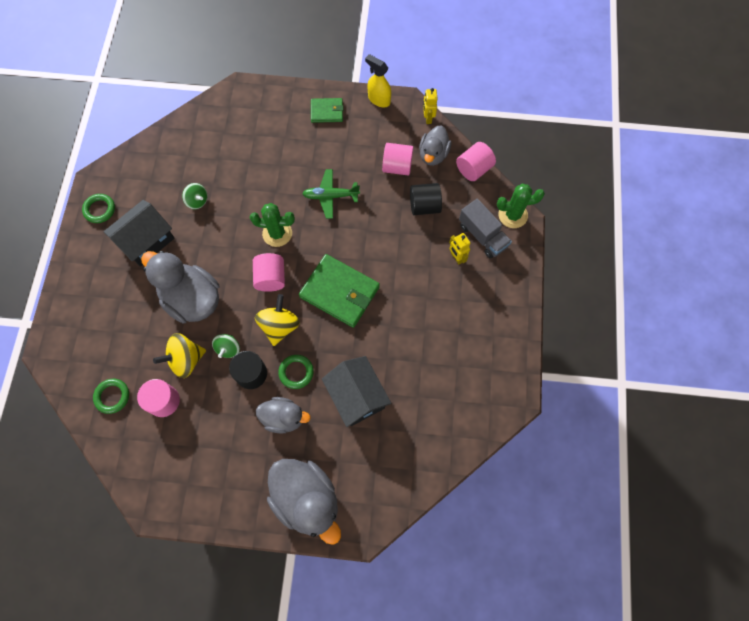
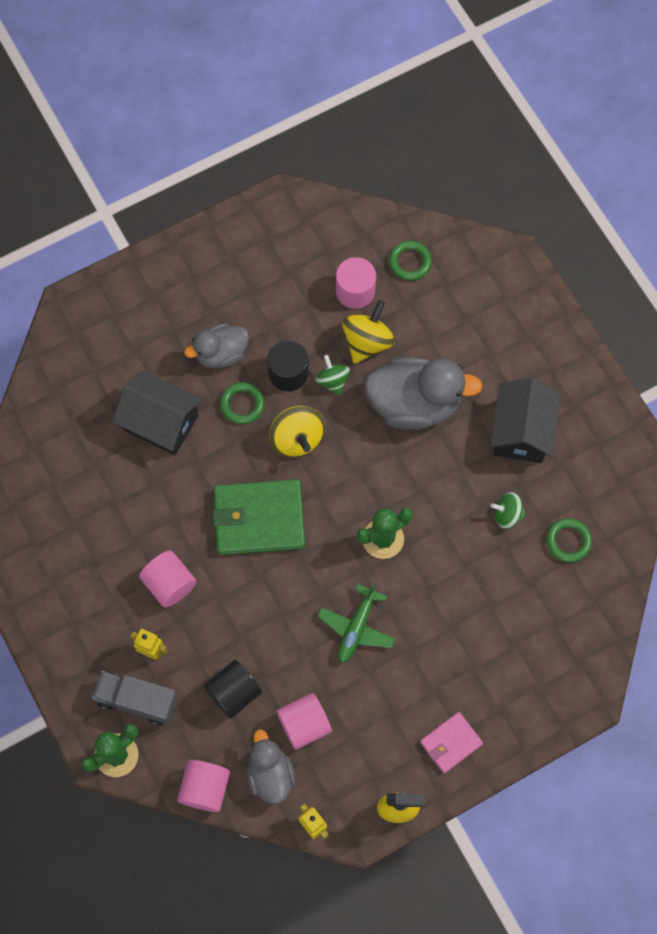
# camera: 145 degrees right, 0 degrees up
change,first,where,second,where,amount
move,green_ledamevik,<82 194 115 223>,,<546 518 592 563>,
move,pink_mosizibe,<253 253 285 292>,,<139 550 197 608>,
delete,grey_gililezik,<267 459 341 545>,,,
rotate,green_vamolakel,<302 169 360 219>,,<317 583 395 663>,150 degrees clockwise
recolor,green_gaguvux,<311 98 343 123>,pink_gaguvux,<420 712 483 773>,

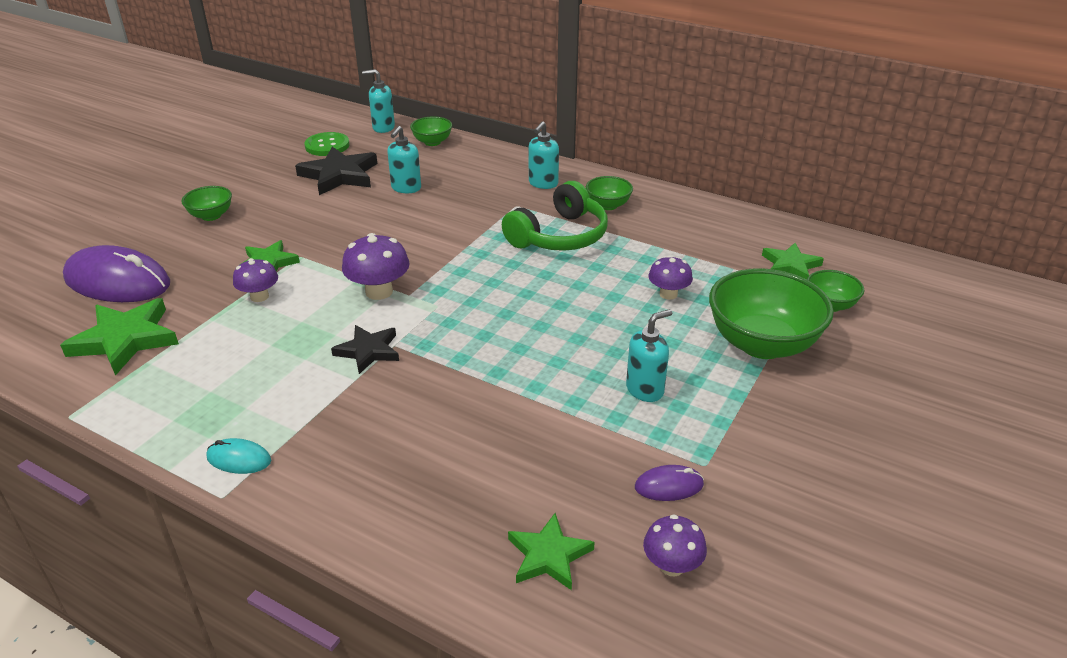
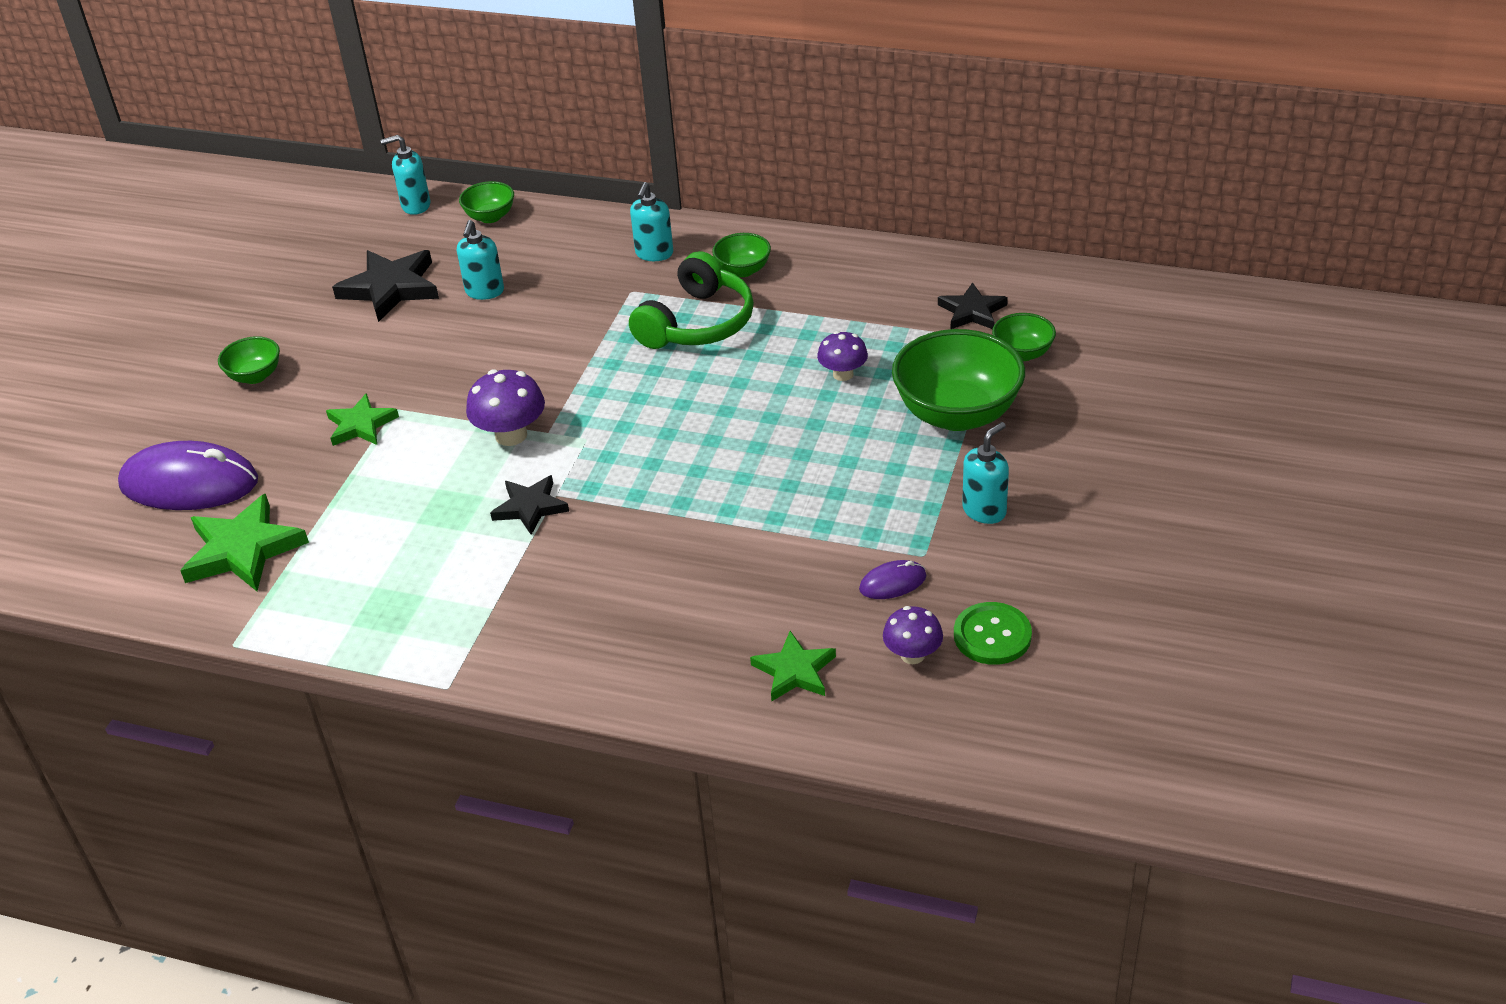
# camera: 10 degrees left, 5 degrees up
change,first,where,second,where,amount
delete,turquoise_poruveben,<207 438 271 474>,,,
delete,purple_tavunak,<233 258 278 302>,,,
move,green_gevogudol,<305 132 349 156>,,<954 602 1032 665>,
move,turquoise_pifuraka,<626 309 672 402>,,<962 422 1009 524>,
recolor,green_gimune,<762 243 824 279>,black_gimune,<938 282 1008 329>,

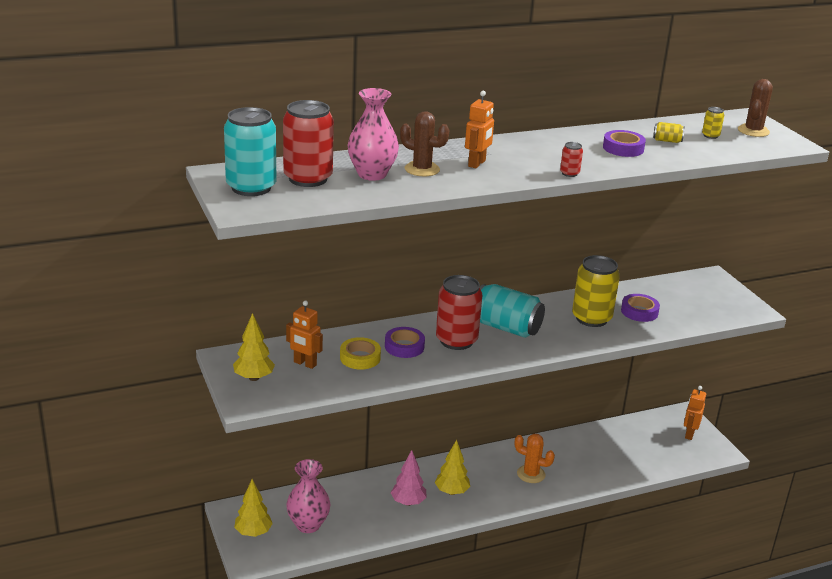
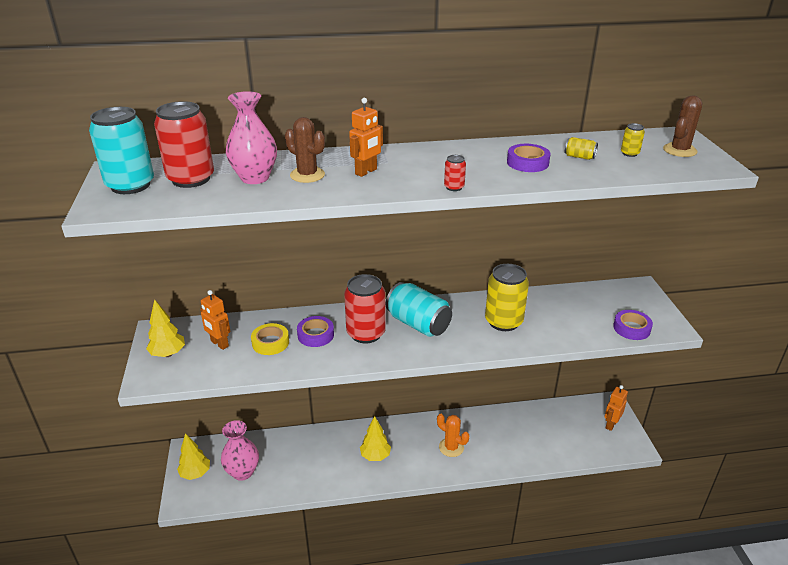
# camera: 15 degrees right, 5 degrees up
change,first,where,second,where,amount
delete,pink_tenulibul,<391 450 427 506>,,,
move,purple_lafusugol,<621 294 660 322>,,<613 310 653 340>,

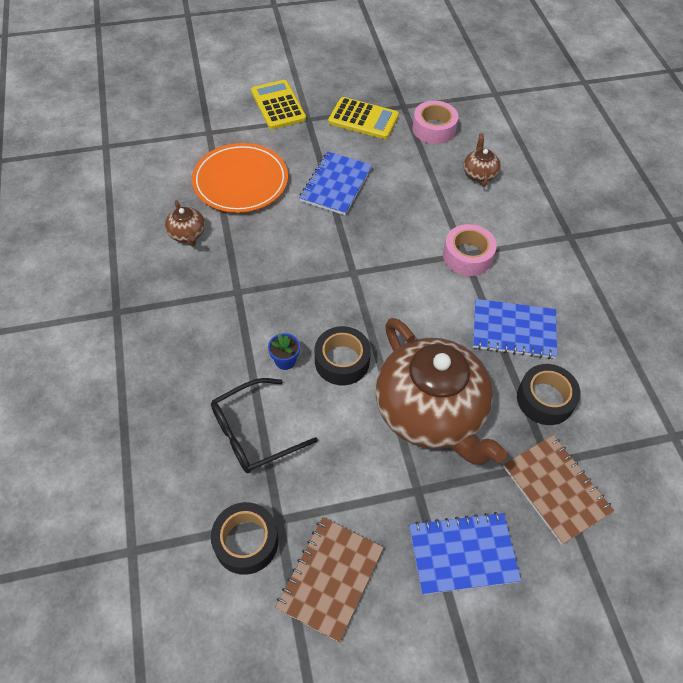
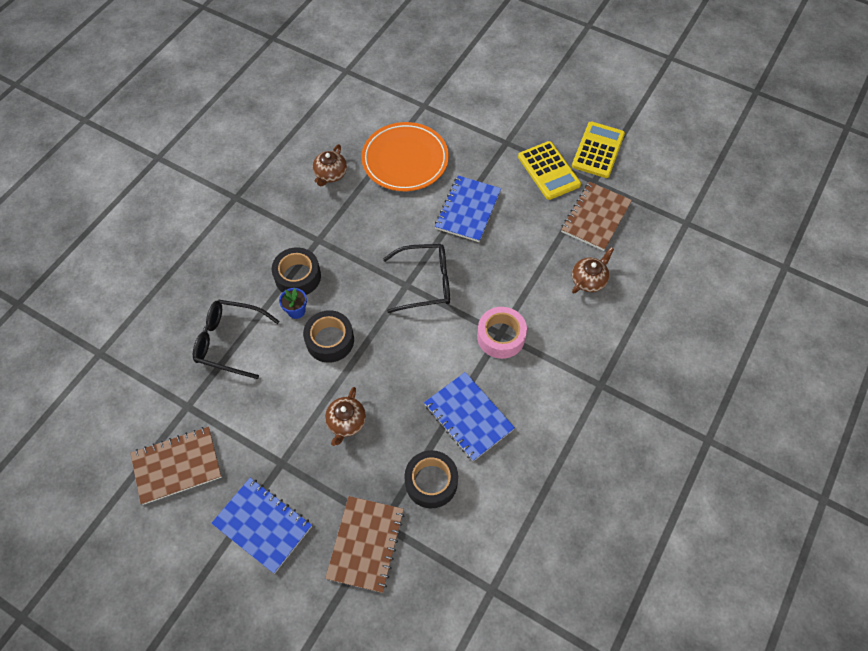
# camera: 45 degrees right, 5 degrees up
change,first,where,second,where,amount
move,black_lafusugol,<211 502 278 575>,,<272 247 321 295>,
move,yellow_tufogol,<251 80 306 129>,,<572 122 625 178>,
rotate,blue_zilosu,<299 151 372 215>,,<435 175 501 242>,45 degrees counterclockwise
resize,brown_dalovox,<375 318 507 465>,,<325 387 366 446>,x0.41
replace,pink_lafusugol,<412 101 458 144>,brown_zilosu,<561 182 632 251>,
insert,,,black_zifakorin,<383 244 450 313>,

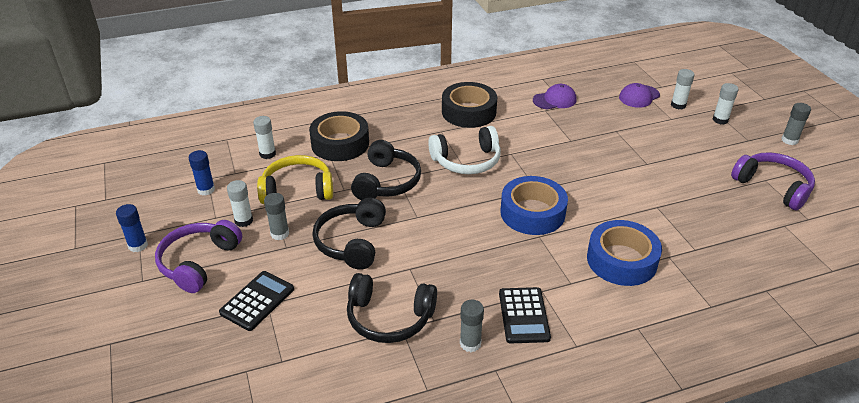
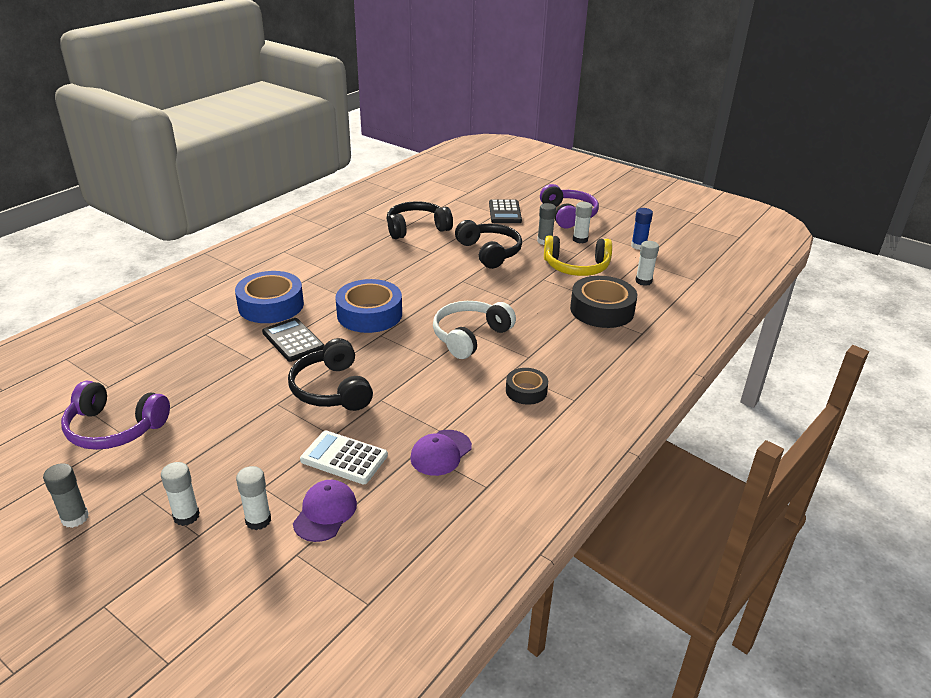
# camera: 145 degrees right, 5 degrees down
change,first,where,second,where,amount
delete,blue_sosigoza,<116 204 148 252>,,,
rotate,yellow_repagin,<257 155 333 204>,,<544 235 612 276>,45 degrees clockwise
move,black_repagin,<351 140 421 200>,,<288 338 373 411>,
resize,black_lafusugol,<442 82 497 128>,,<506 368 548 405>,x0.56
delete,grey_sosigoza,<460 300 484 352>,,,
move,black_tufogol,<499 287 551 344>,,<262 318 324 362>,
insert,,,white_tufogol,<300 431 388 484>,

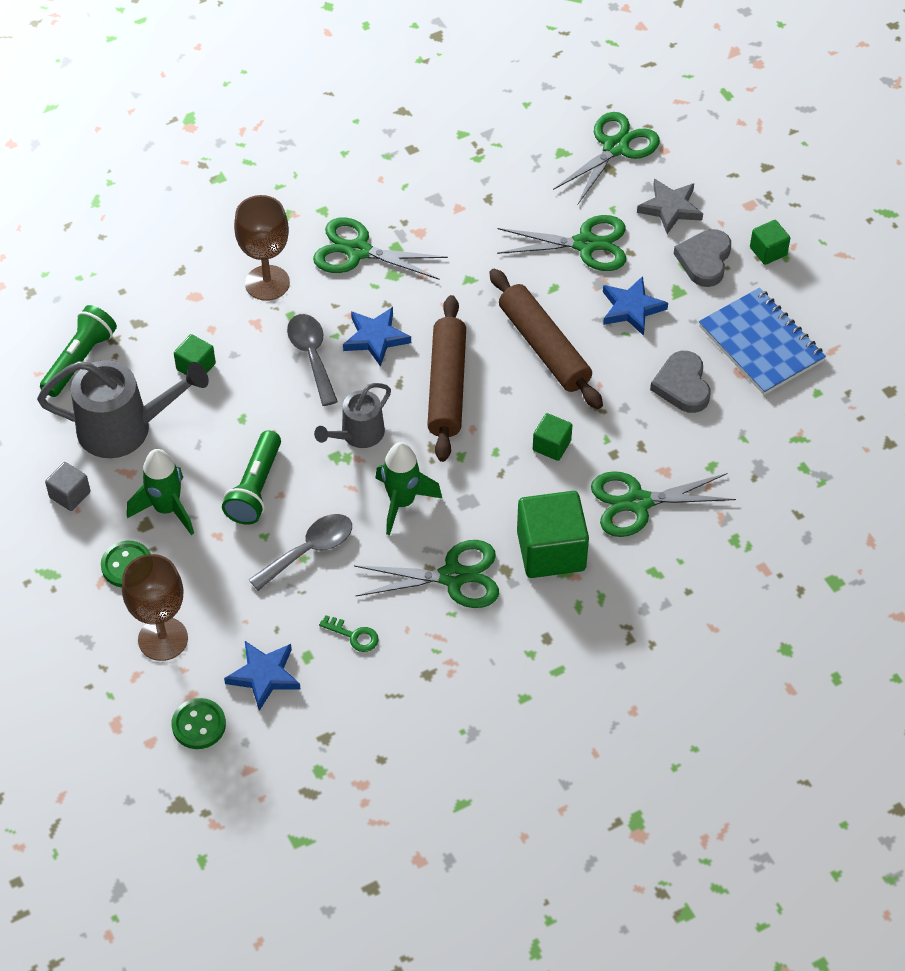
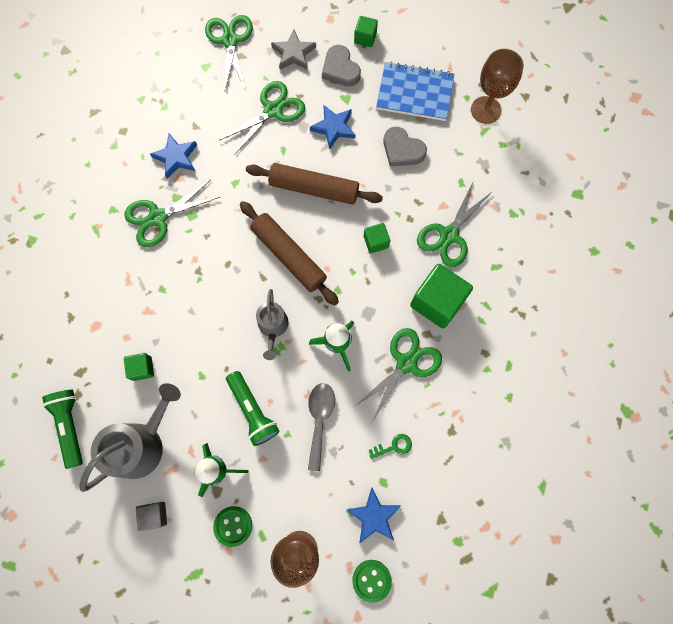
# camera: 45 degrees left, 20 degrees up
change,first,where,second,where,amount
move,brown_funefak,<234 195 290 301>,,<471 49 524 124>,
delete,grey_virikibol,<287 314 338 406>,,,
move,blue_gimune,<343 307 411 367>,,<150 134 197 179>,

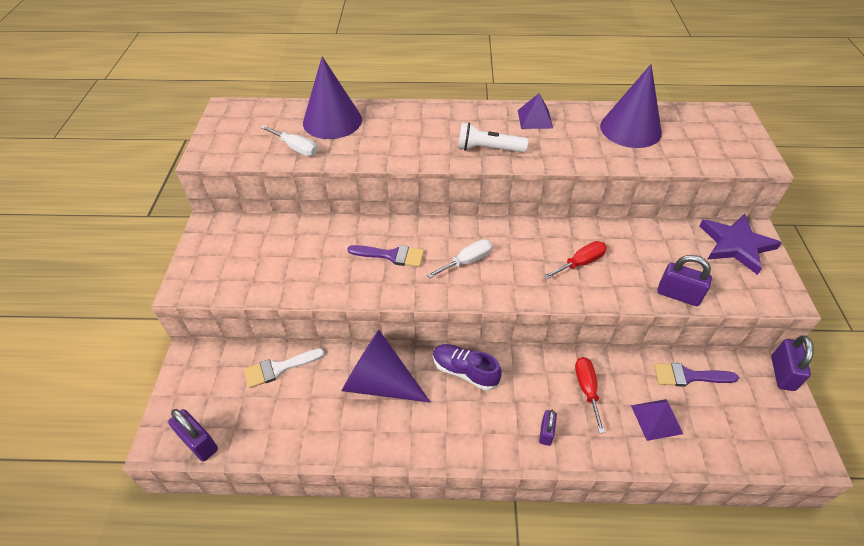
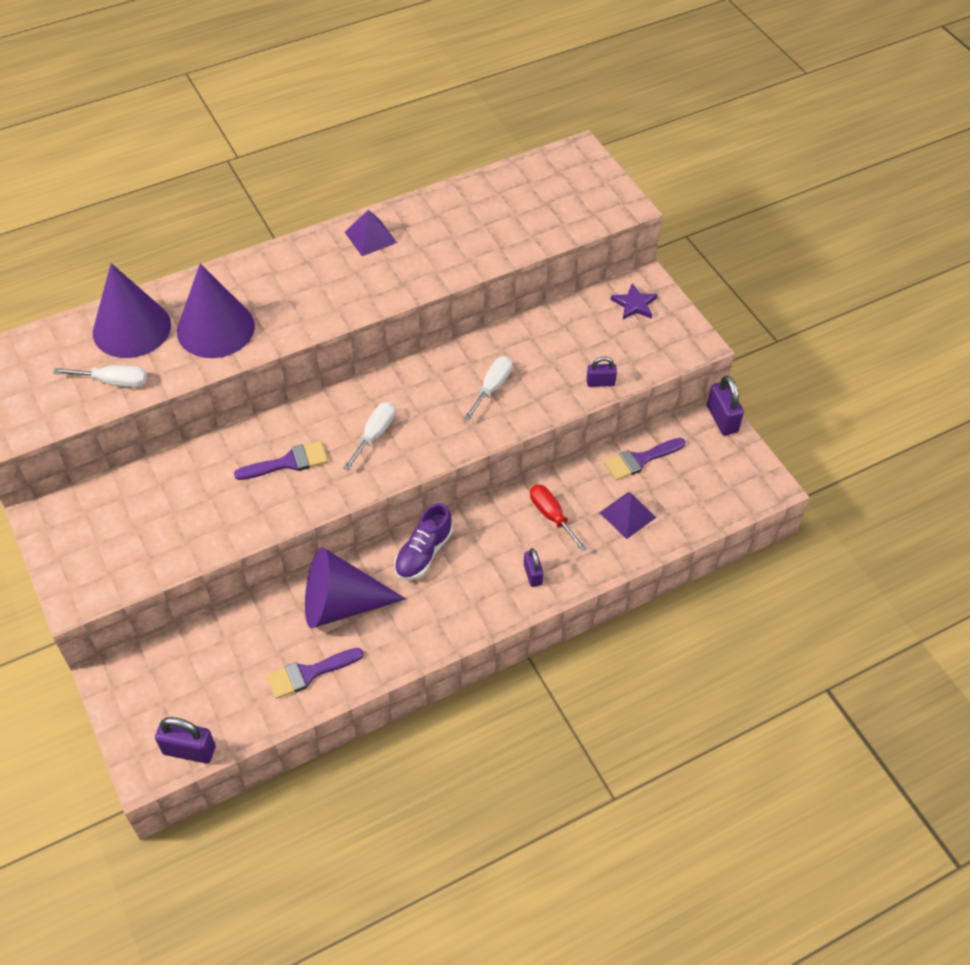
# camera: 30 degrees left, 5 degrees up
change,first,where,second,where,amount
delete,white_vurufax,<244 348 325 388>,,,
rotate,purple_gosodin,<433 344 502 391>,,<394 503 453 580>,60 degrees counterclockwise
delete,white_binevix,<458 122 528 153>,,,
recolor,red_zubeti,<544 241 607 279>,white_zubeti,<464 356 512 420>,
move,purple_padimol,<600 64 662 148>,,<177 263 255 358>,
resize,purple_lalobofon,<658 255 712 306>,,<586 356 617 387>,x0.63
resize,purple_gimune,<700 214 782 275>,,<611 283 658 319>,x0.56
insert,,,purple_vurufax,<267 648 363 699>,

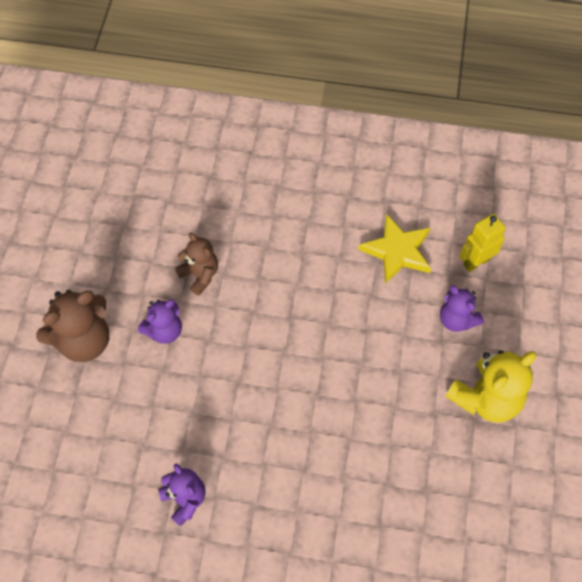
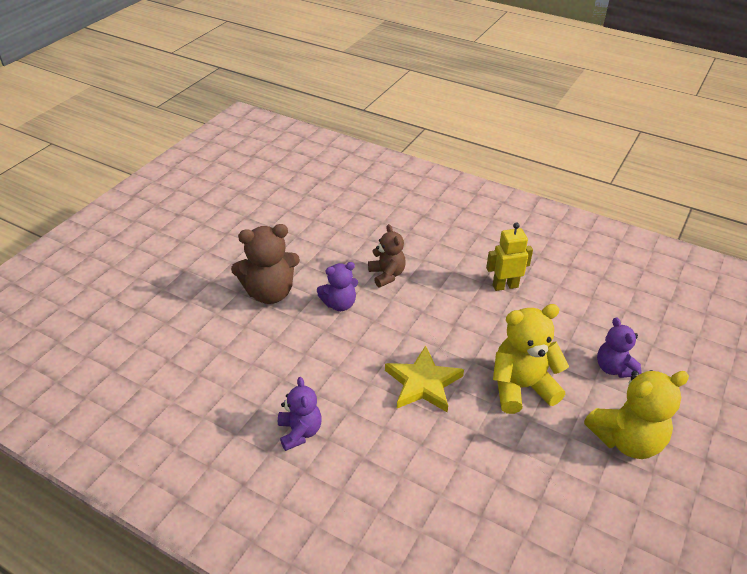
# camera: 20 degrees right, 20 degrees down
change,first,where,second,where,amount
move,yellow_gimune,<358 214 431 284>,,<385 345 464 412>,
move,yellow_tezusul,<459 214 506 272>,,<486 223 533 291>,
insert,,,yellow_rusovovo,<493 304 569 414>,

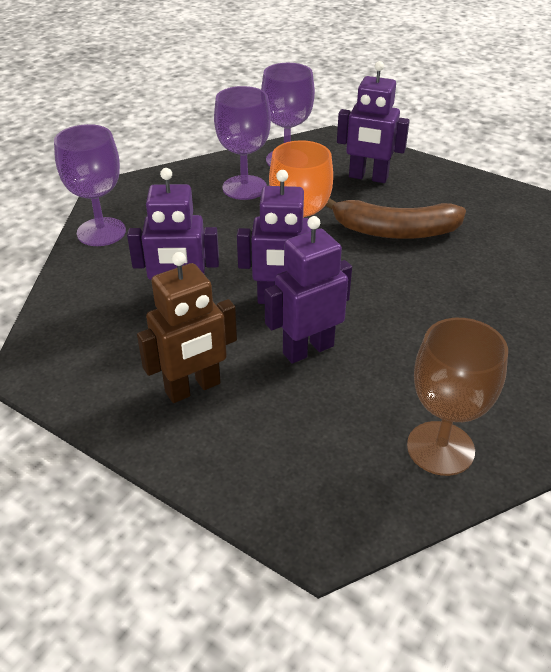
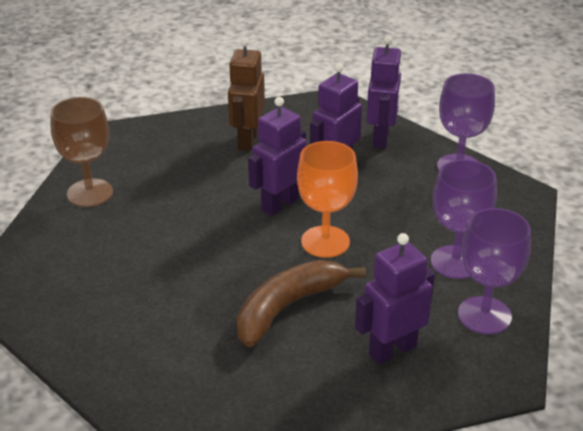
# camera: 130 degrees right, 5 degrees down
change,first,where,second,where,amount
move,purple_tezusul,<265 216 352 364>,,<367 36 402 148>,

